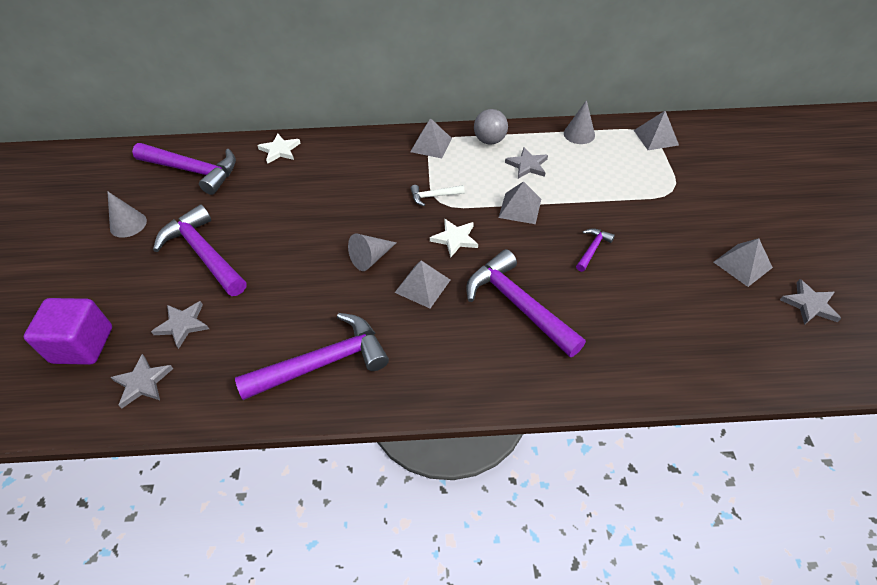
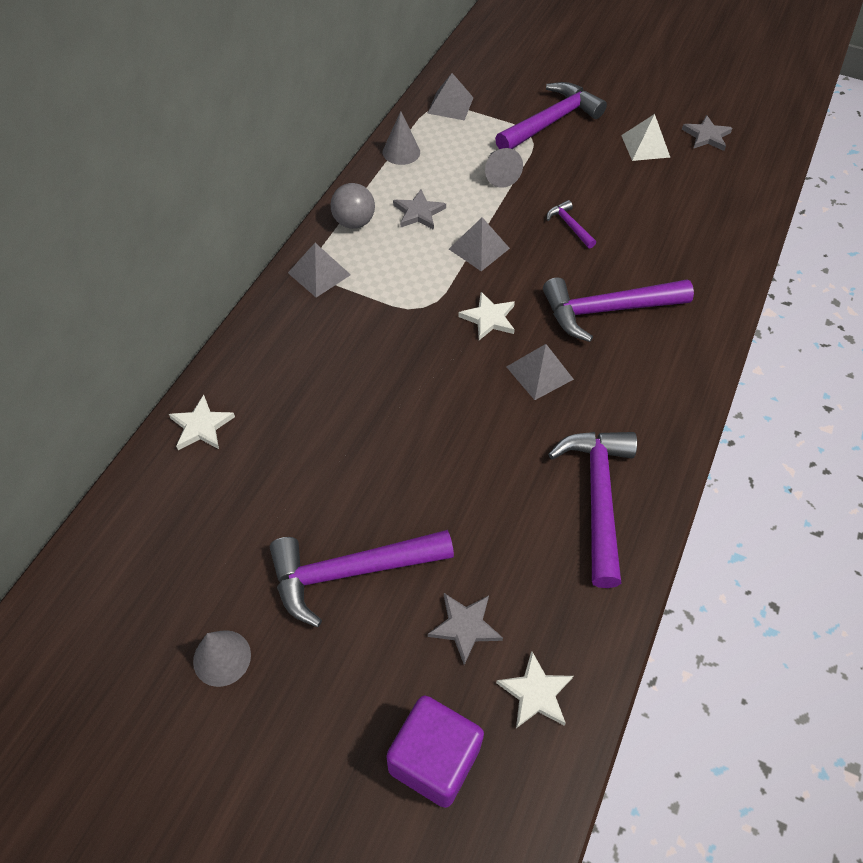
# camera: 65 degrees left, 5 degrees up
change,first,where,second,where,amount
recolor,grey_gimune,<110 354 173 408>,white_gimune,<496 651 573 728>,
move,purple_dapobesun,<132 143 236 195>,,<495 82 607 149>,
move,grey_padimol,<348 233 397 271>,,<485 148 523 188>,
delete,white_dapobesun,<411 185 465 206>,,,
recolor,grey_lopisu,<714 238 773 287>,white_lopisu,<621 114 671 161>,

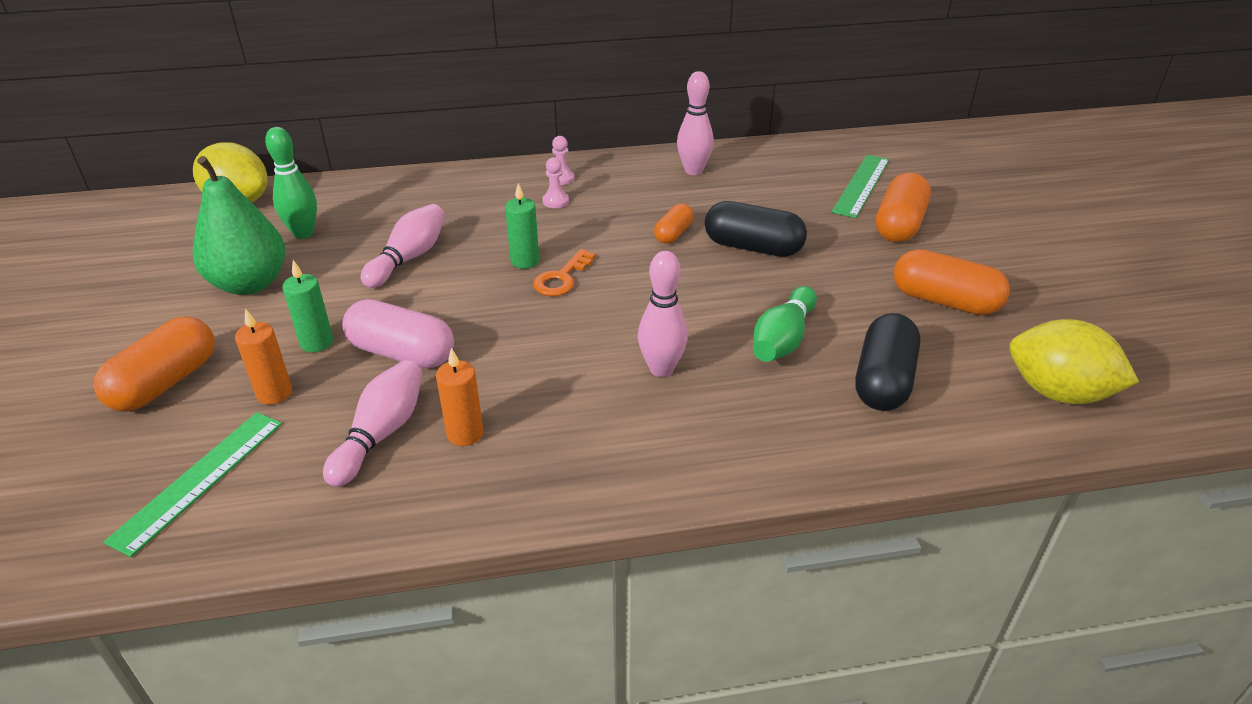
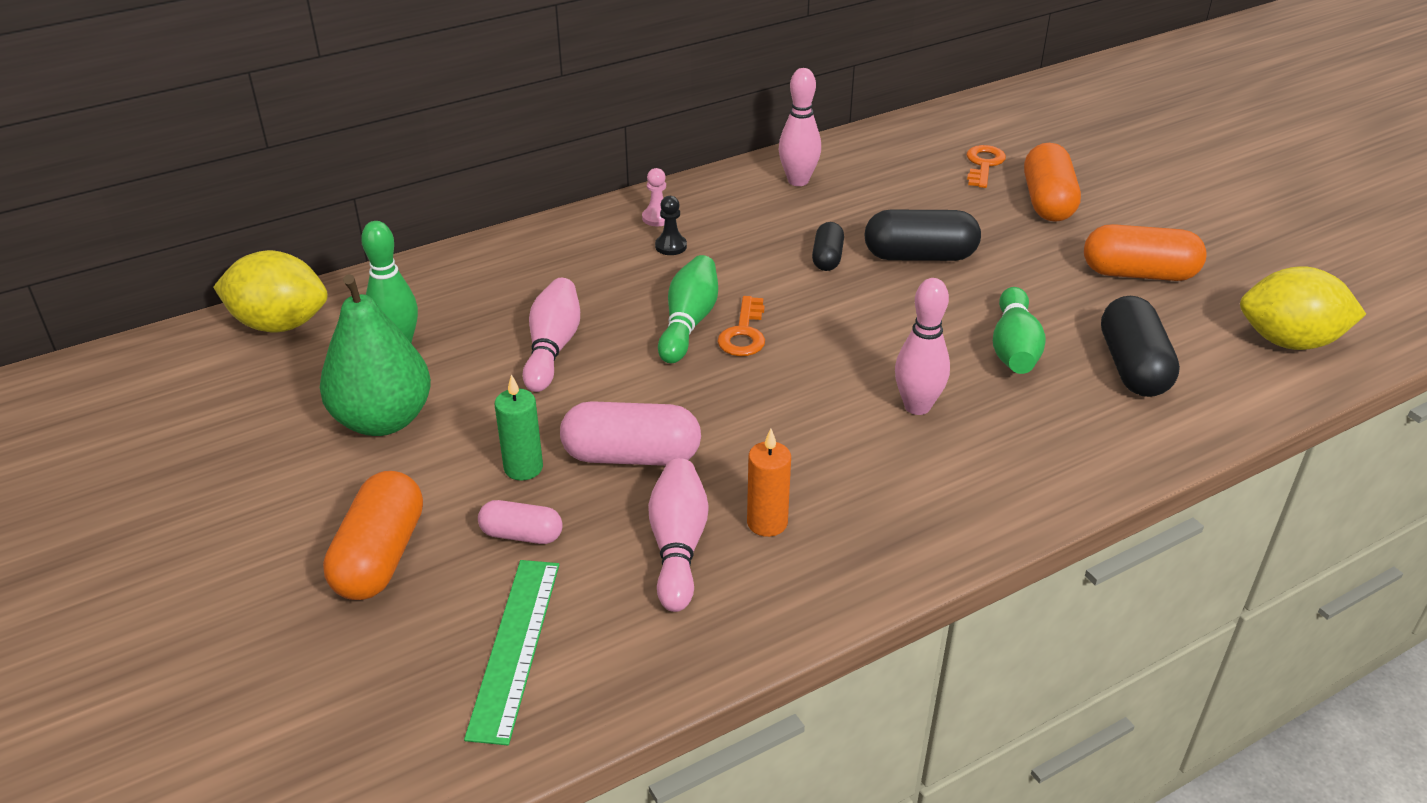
# camera: 20 degrees left, 0 degrees up
change,first,where,second,where,amount
replace,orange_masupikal,<235 308 292 404>,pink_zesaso,<478 500 563 544>,
replace,green_masupikal,<505 183 539 269>,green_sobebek,<658 255 718 363>,
recolor,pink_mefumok,<542 157 569 208>,black_mefumok,<655 196 687 255>,
recolor,orange_zesaso,<654 203 694 244>,black_zesaso,<812 222 844 271>,
replace,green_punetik,<832 155 889 218>,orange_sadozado,<967 145 1006 188>,

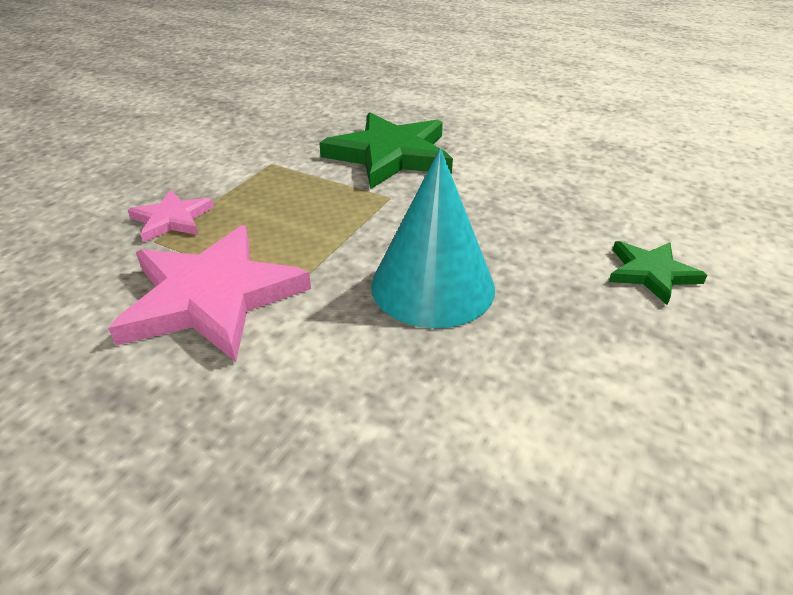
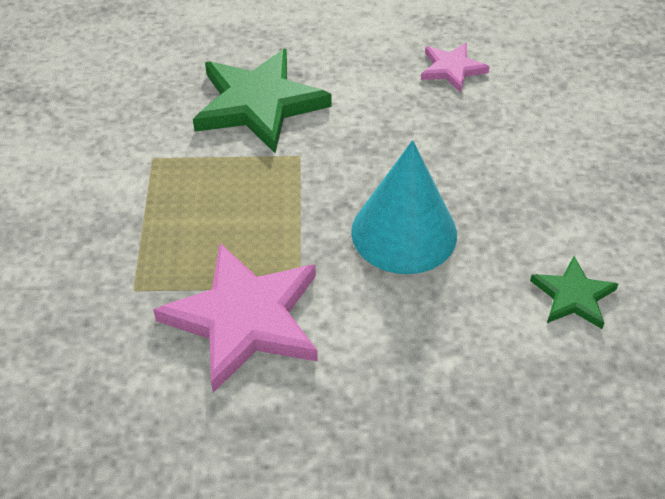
# camera: 30 degrees left, 10 degrees up
change,first,where,second,where,amount
move,pink_gimune,<128 190 214 243>,,<421 42 490 93>,
move,green_gimune,<609 241 707 305>,,<530 256 618 329>,

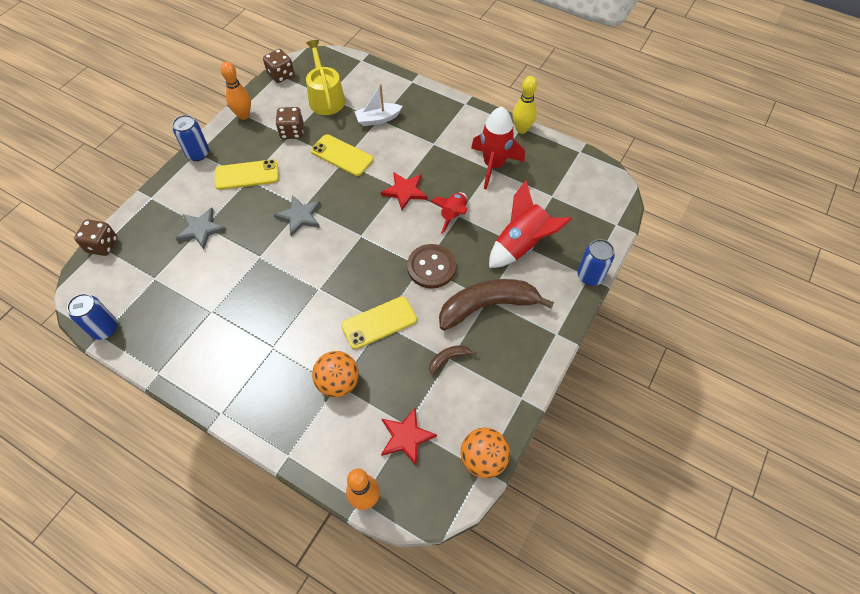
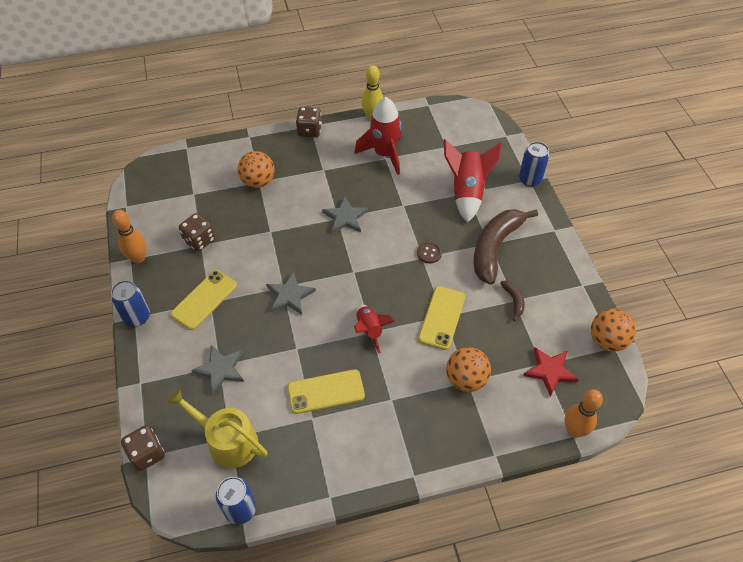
# camera: 45 degrees left, 5 degrees down
change,first,where,second,where,amount
move,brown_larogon,<263 49 294 83>,,<296 107 322 138>,
move,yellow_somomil,<306 40 345 115>,,<167 388 268 468>,
move,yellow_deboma,<311 134 373 176>,,<287 369 365 414>,
replace,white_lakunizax,<354 84 403 126>,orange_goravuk,<238 151 275 188>,
recolor,red_gimune,<381 172 427 210>,grey_gimune,<322 197 368 233>,
resize,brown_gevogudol,<407 244 456 289>,,<417 242 442 264>,x0.53
rotate,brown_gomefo,<429 345 477 374>,,<500 280 525 321>,150 degrees clockwise
move,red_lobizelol,<431 193 467 234>,,<354 305 395 353>,

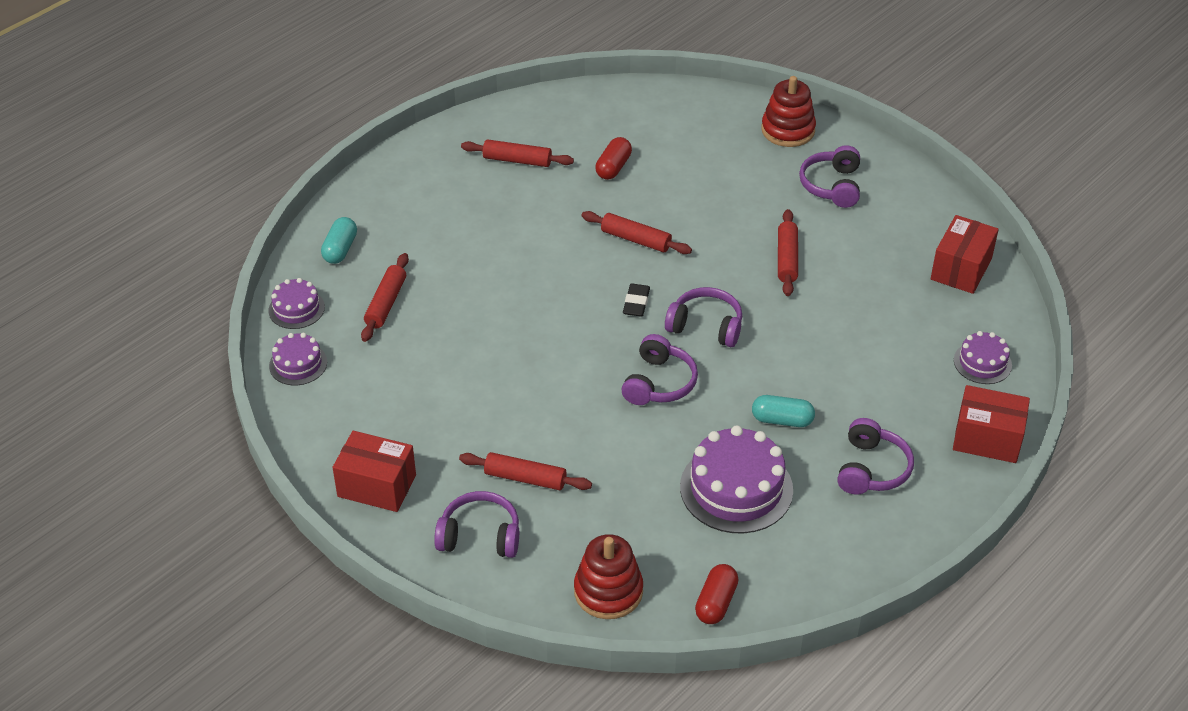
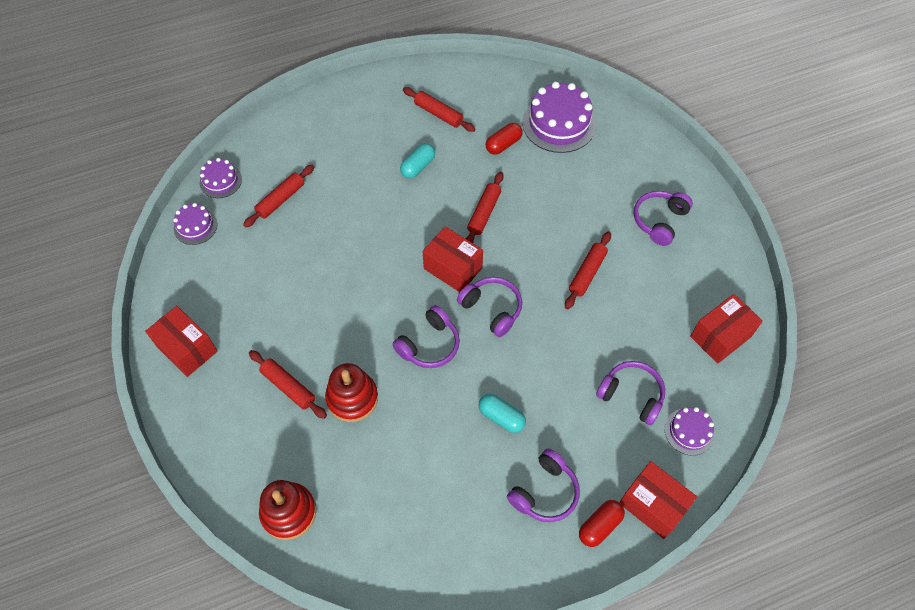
# camera: 25 degrees right, 15 degrees up
change,first,where,second,where,amount
move,turquoise_zesaso,<321 217 357 264>,,<400 143 435 179>,
move,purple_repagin,<434 491 519 558>,,<596 361 665 425>,
rotate,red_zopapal,<582 211 692 254>,,<466 172 504 243>,60 degrees clockwise
replace,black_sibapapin,<623 284 650 317>,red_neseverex,<422 226 483 292>,
move,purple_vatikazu,<680 425 793 533>,,<522 82 596 153>,
move,red_zesaso,<695 564 738 624>,,<579 500 625 547>,
move,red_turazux,<761 76 816 147>,,<325 363 378 422>,

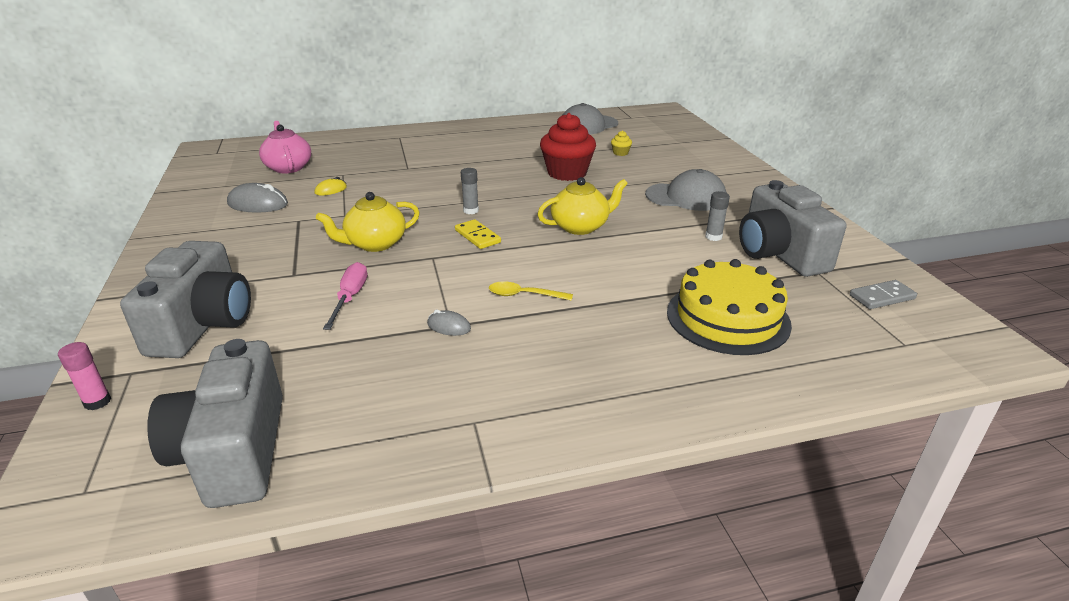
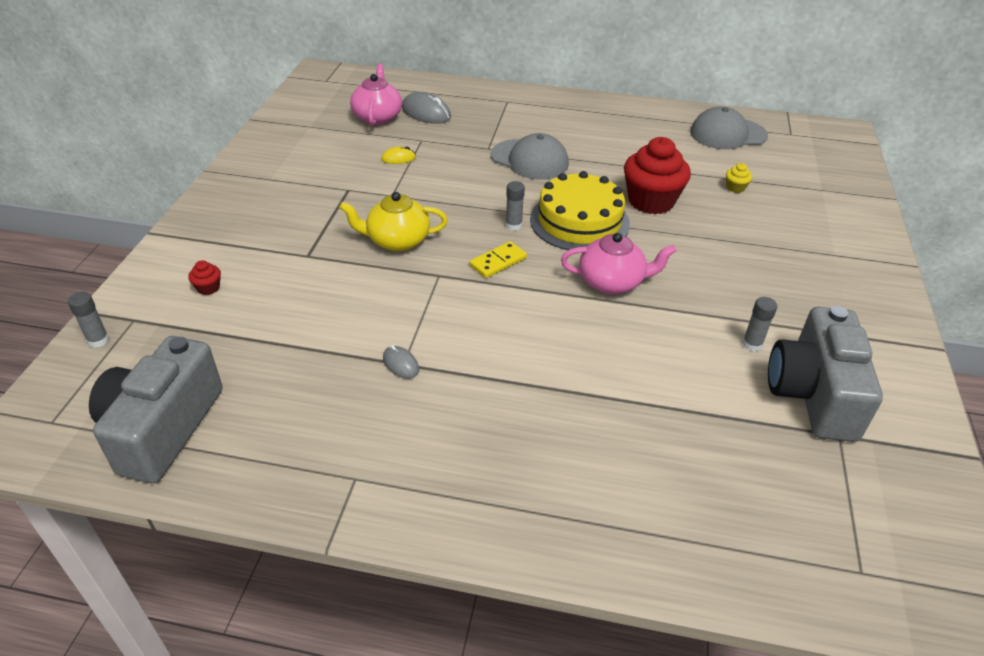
# camera: 25 degrees right, 10 degrees up
change,first,where,second,where,amount
recolor,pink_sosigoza,<58 342 111 410>,grey_sosigoza,<68 292 109 348>,
replace,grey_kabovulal,<120 241 251 358>,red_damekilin,<189 260 221 295>,
move,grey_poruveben,<227 183 288 213>,,<402 92 451 124>,
delete,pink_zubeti,<323 262 368 330>,,,
rotate,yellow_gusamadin,<455 219 501 249>,,<470 241 527 278>,60 degrees clockwise
delete,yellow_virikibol,<489 281 573 301>,,,
recolor,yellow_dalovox,<537 177 628 235>,pink_dalovox,<561 233 676 294>,
move,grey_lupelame,<645 169 727 211>,,<491 133 569 180>,
move,yellow_vatikazu,<667 259 792 355>,,<530 171 630 250>,
delete,grey_gusamadin,<850 280 917 309>,,,

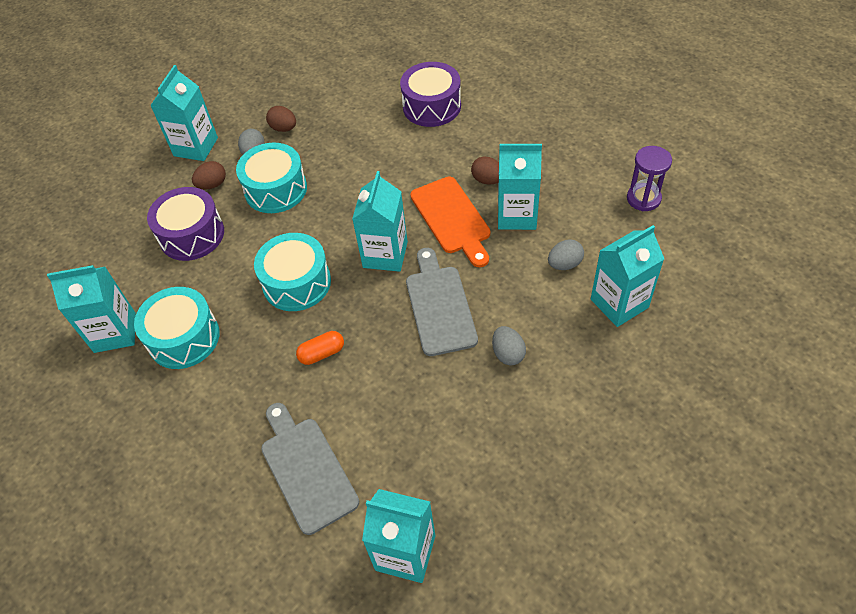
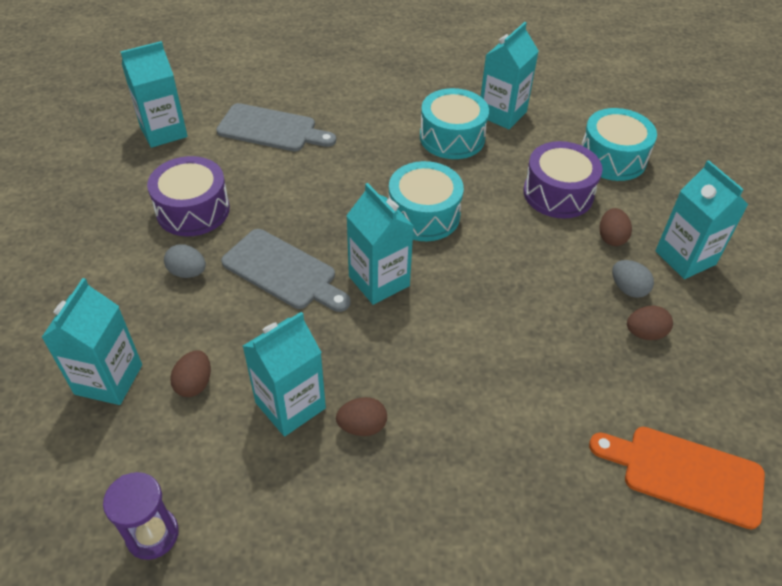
# camera: 130 degrees right, 5 degrees down
change,first,where,second,where,amount
move,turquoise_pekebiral,<236 143 307 213>,,<581 108 657 181>,
delete,orange_zesaso,<296 331 344 365>,,,
move,purple_pekebiral,<400 62 461 127>,,<147 156 230 236>,
move,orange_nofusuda,<410 177 490 267>,,<589 427 765 530>,
recolor,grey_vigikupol,<548 239 584 270>,brown_vigikupol,<170 351 211 397>,

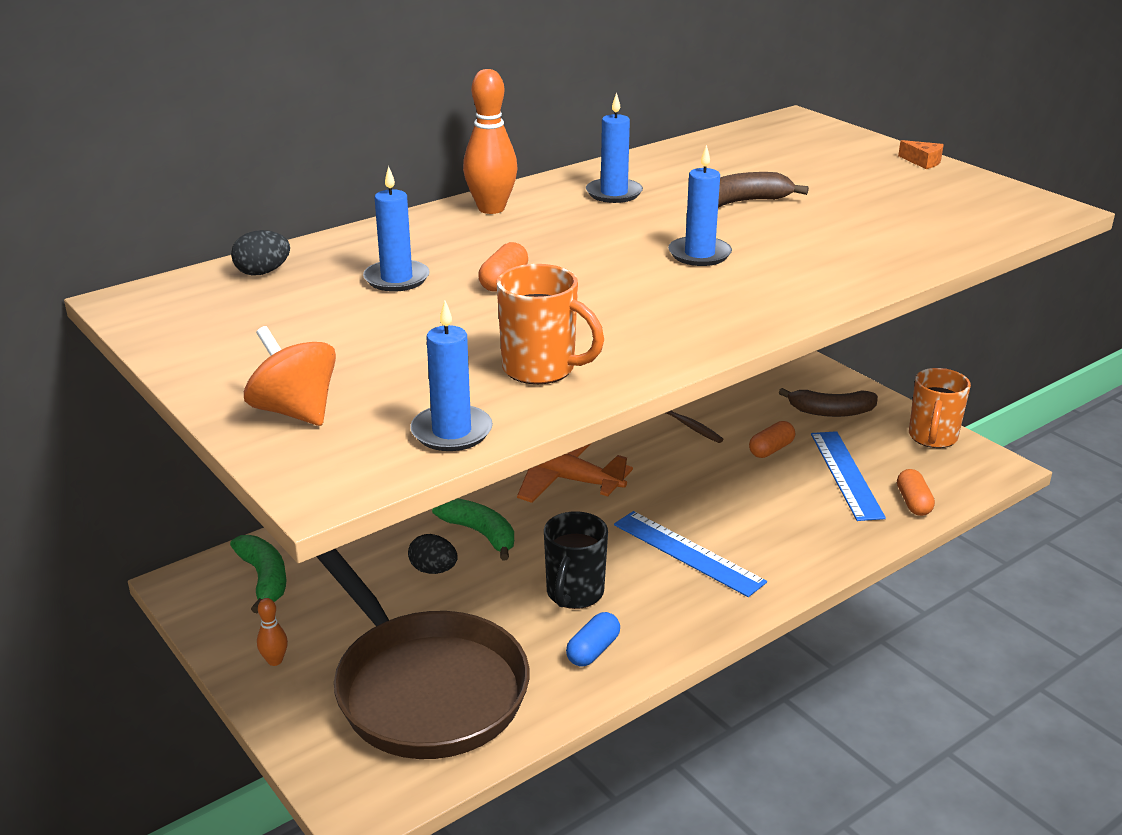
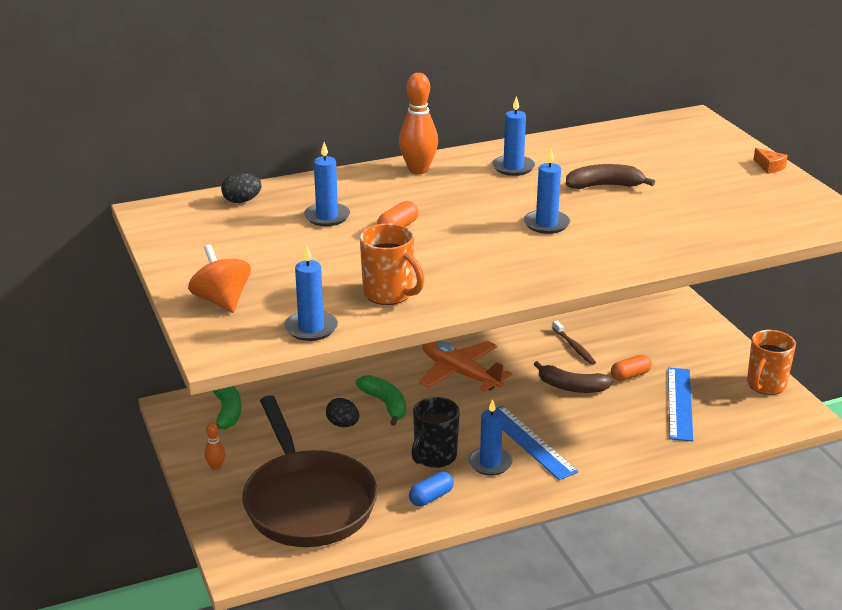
# camera: 15 degrees right, 0 degrees up
change,first,where,second,where,amount
move,brown_gomefo,<779 388 878 417>,,<534 361 613 393>,
delete,orange_zesaso,<897 469 935 516>,,,
insert,,,blue_masupikal,<468 399 513 476>,

